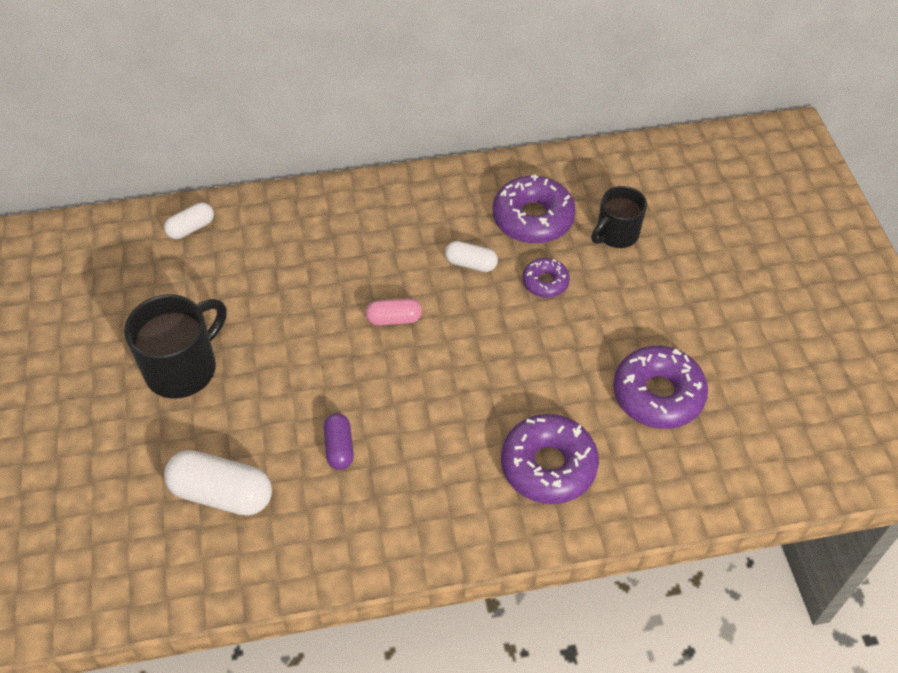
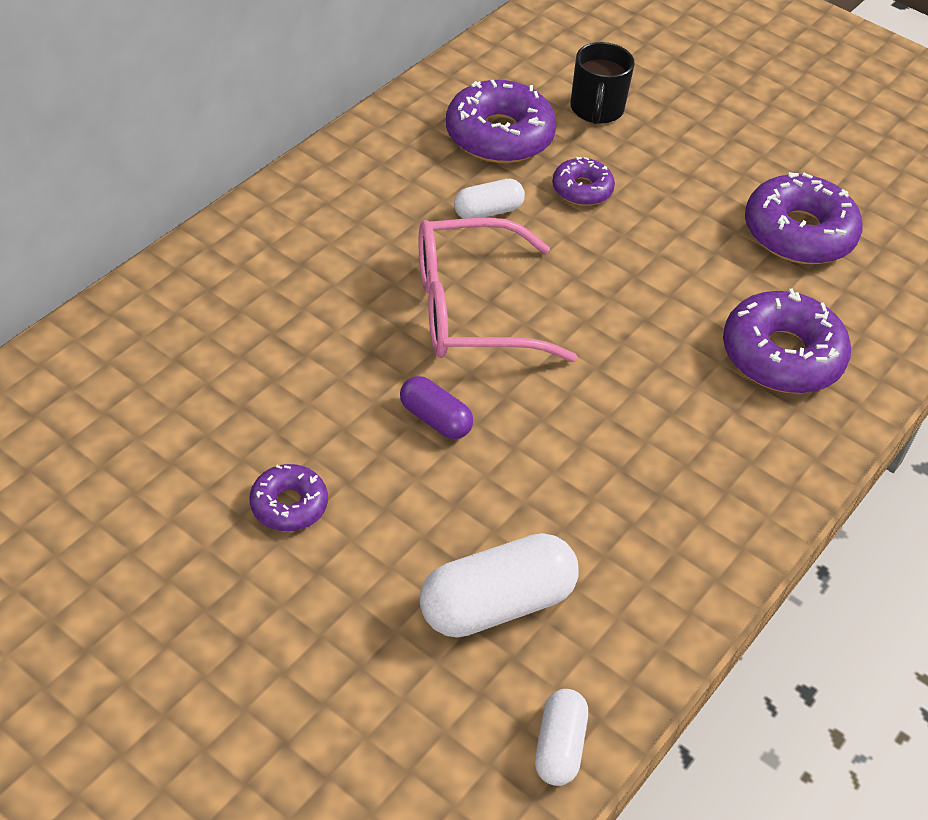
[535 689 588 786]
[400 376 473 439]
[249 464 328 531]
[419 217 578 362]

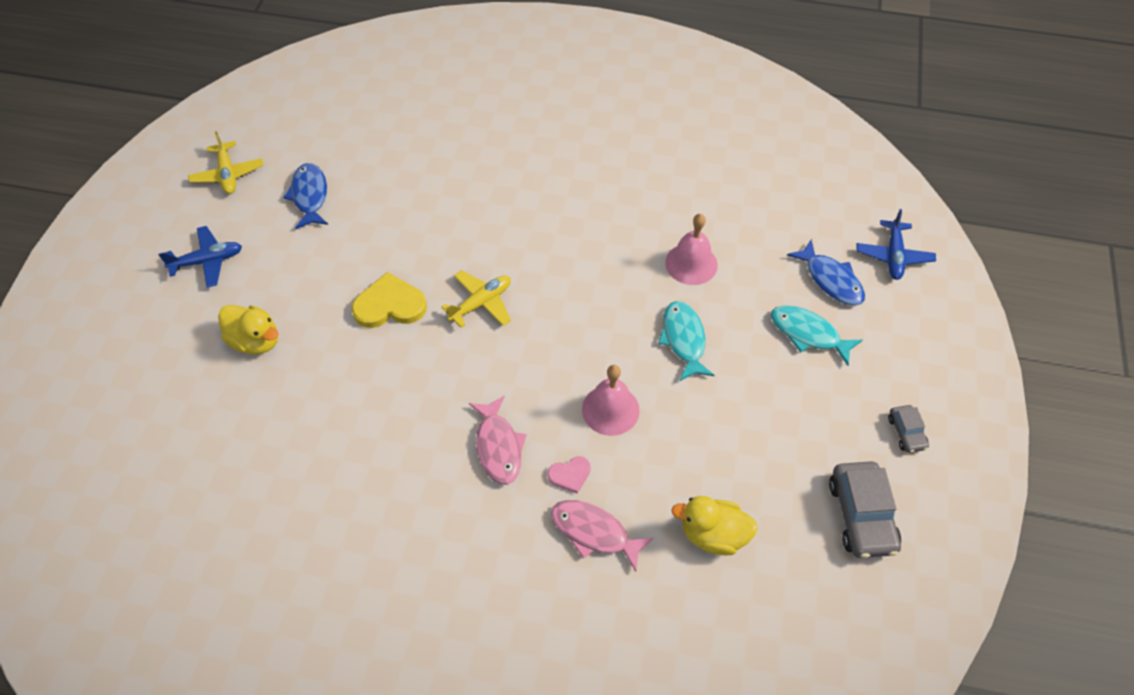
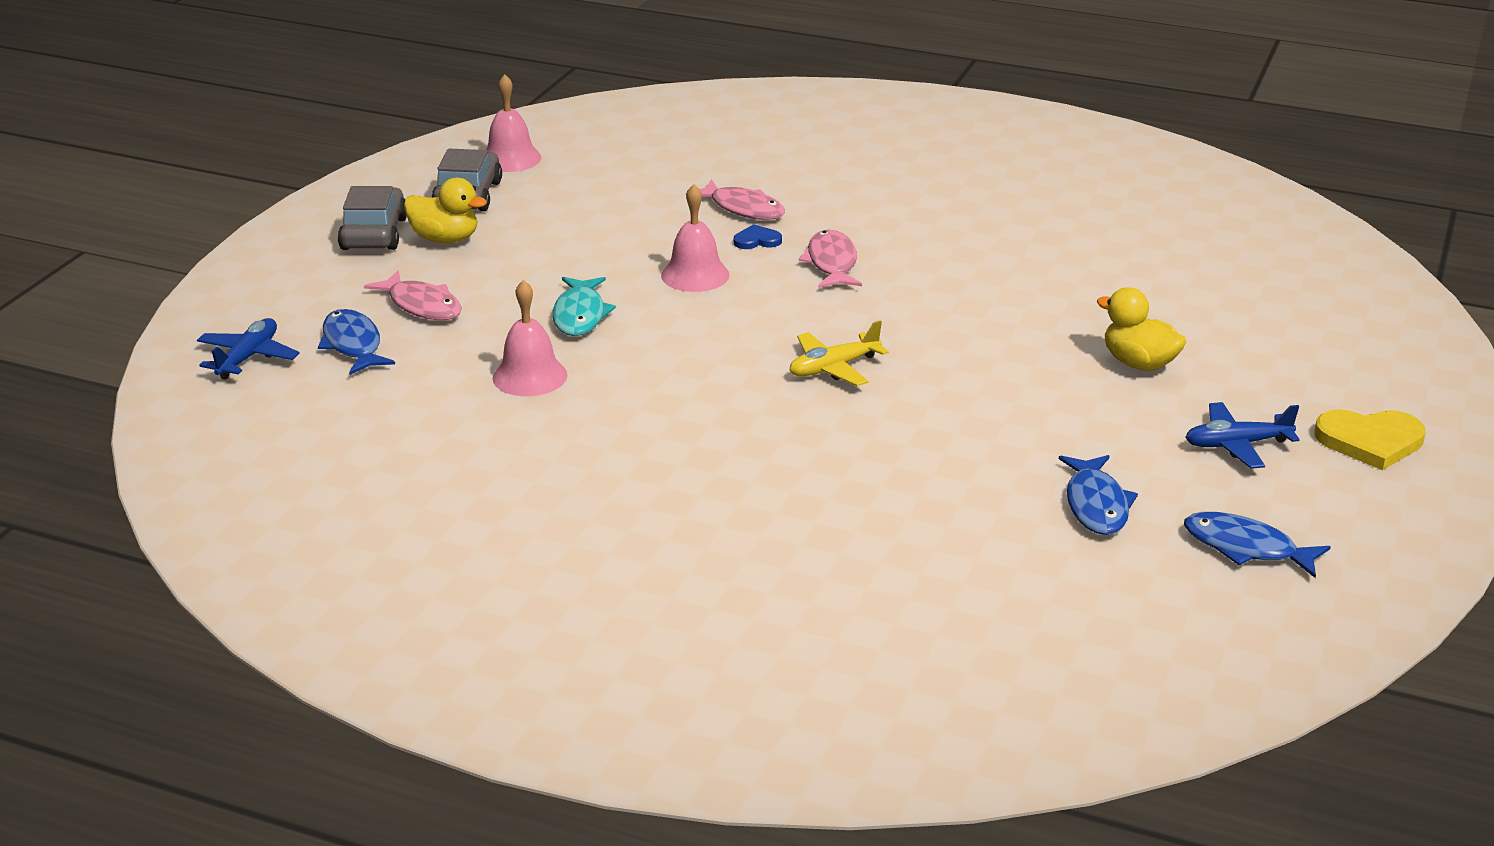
[486 74 541 172]
[1314 409 1426 470]
[404 178 487 243]
[1184 512 1331 578]
[734 224 782 249]
[364 270 462 320]
[338 186 407 250]

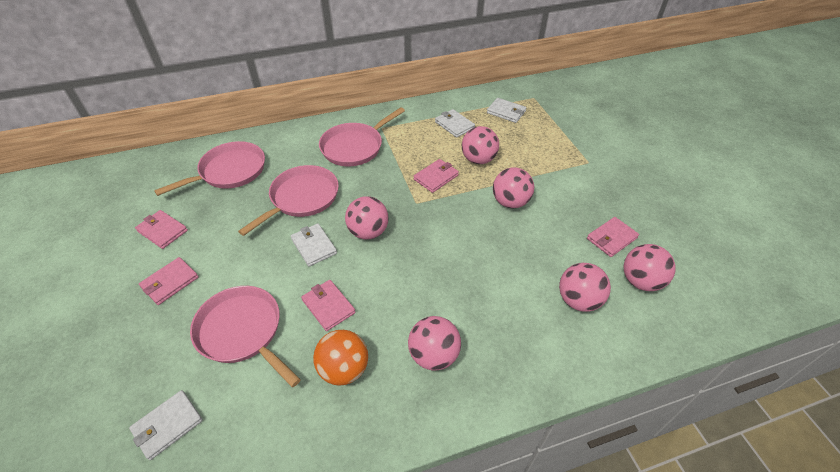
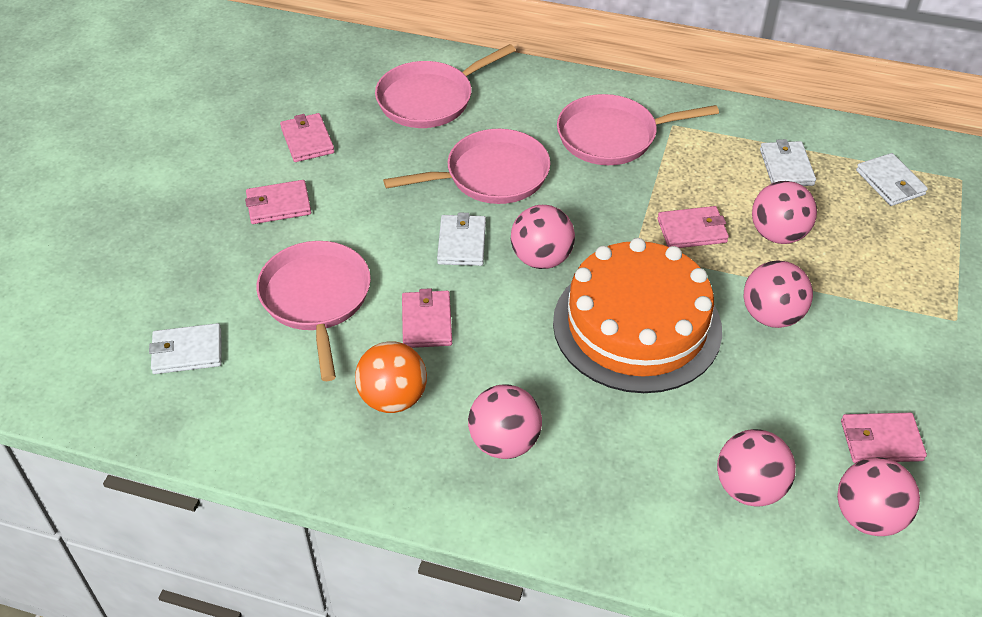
[553 238 722 393]
[375 44 516 128]

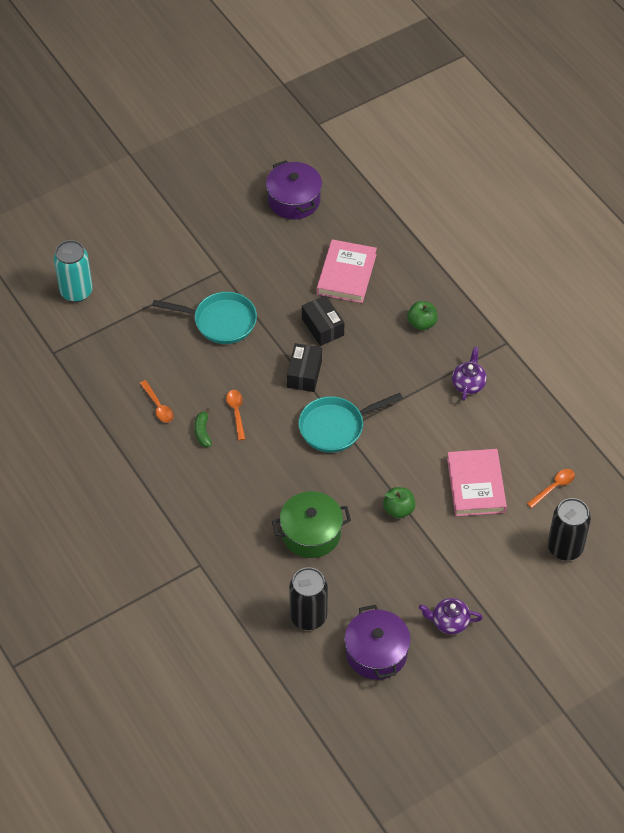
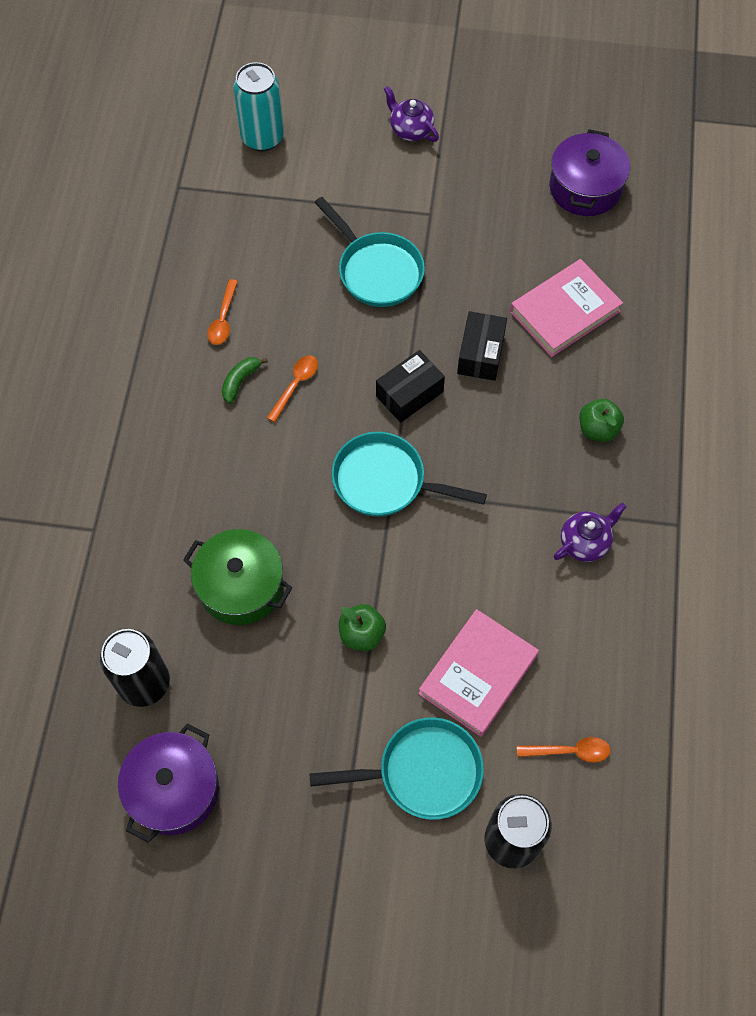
[310 717 484 820]
[384 86 439 142]

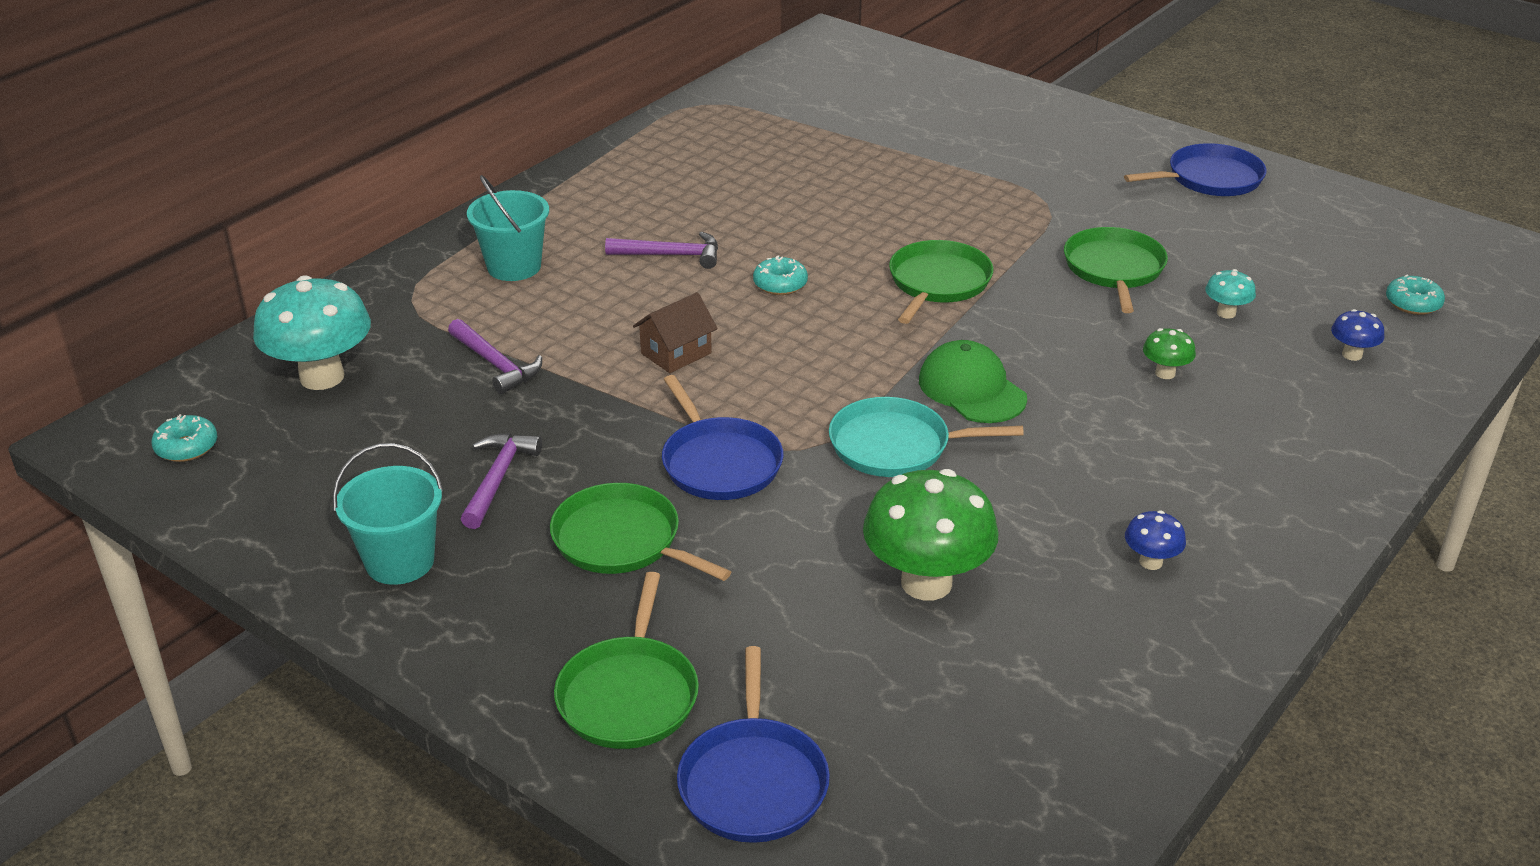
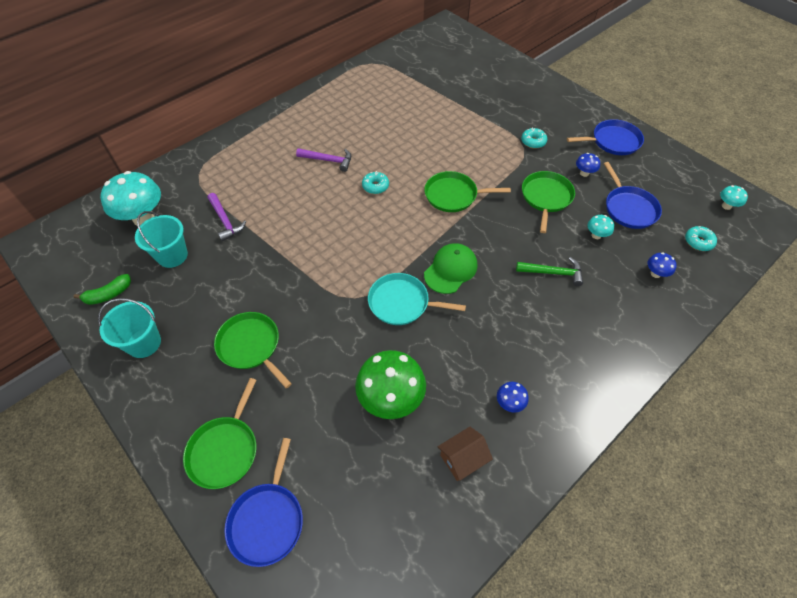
[461 433 542 529] (first image)
[74 274 131 305]
[576 153 600 177]
[720 185 748 210]
[521 127 547 149]
[135 211 188 268]
[437 427 493 481]
[604 162 662 229]
[516 257 583 286]
[424 171 511 212]
[424 243 477 294]

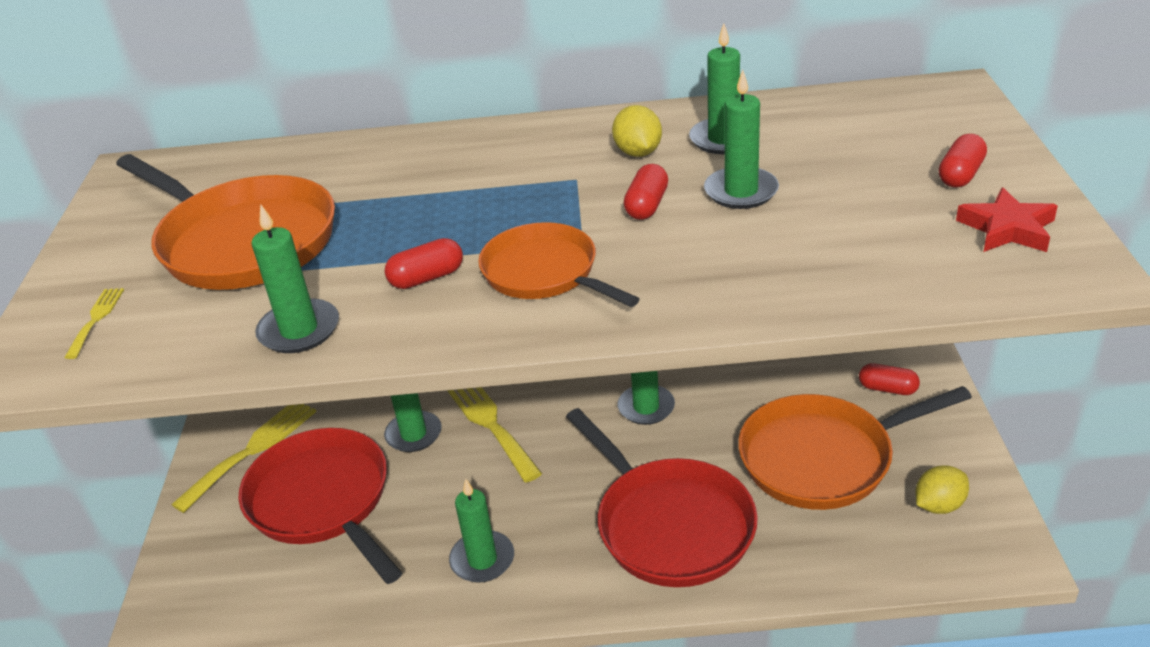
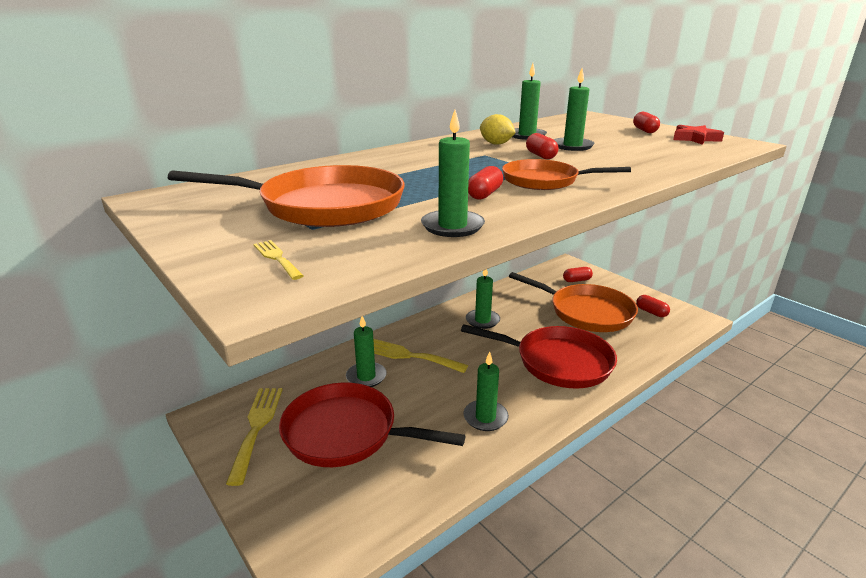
[636 295 670 317]
[509 272 638 332]

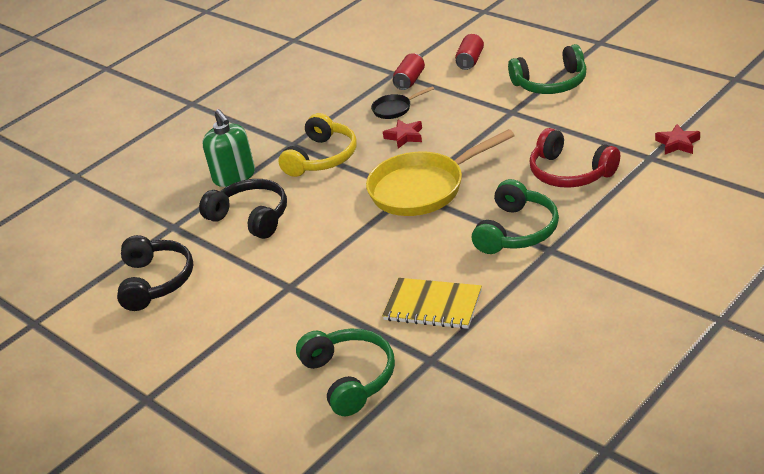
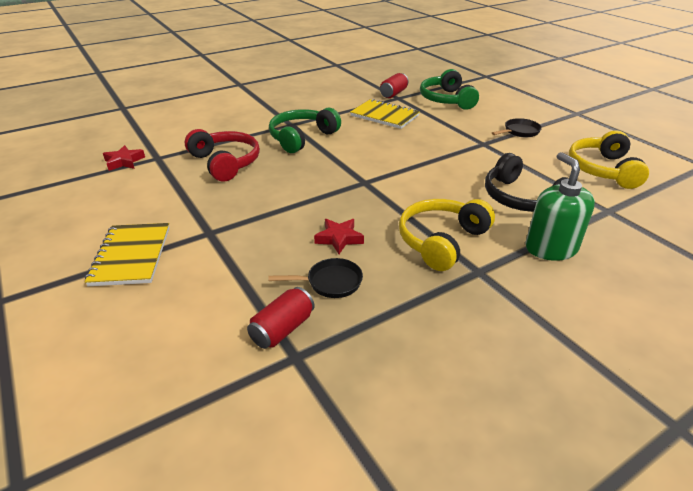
[366 129 515 216] (first image)
[492 118 542 137]
[380 73 409 98]
[85 223 169 286]
[569 130 649 189]

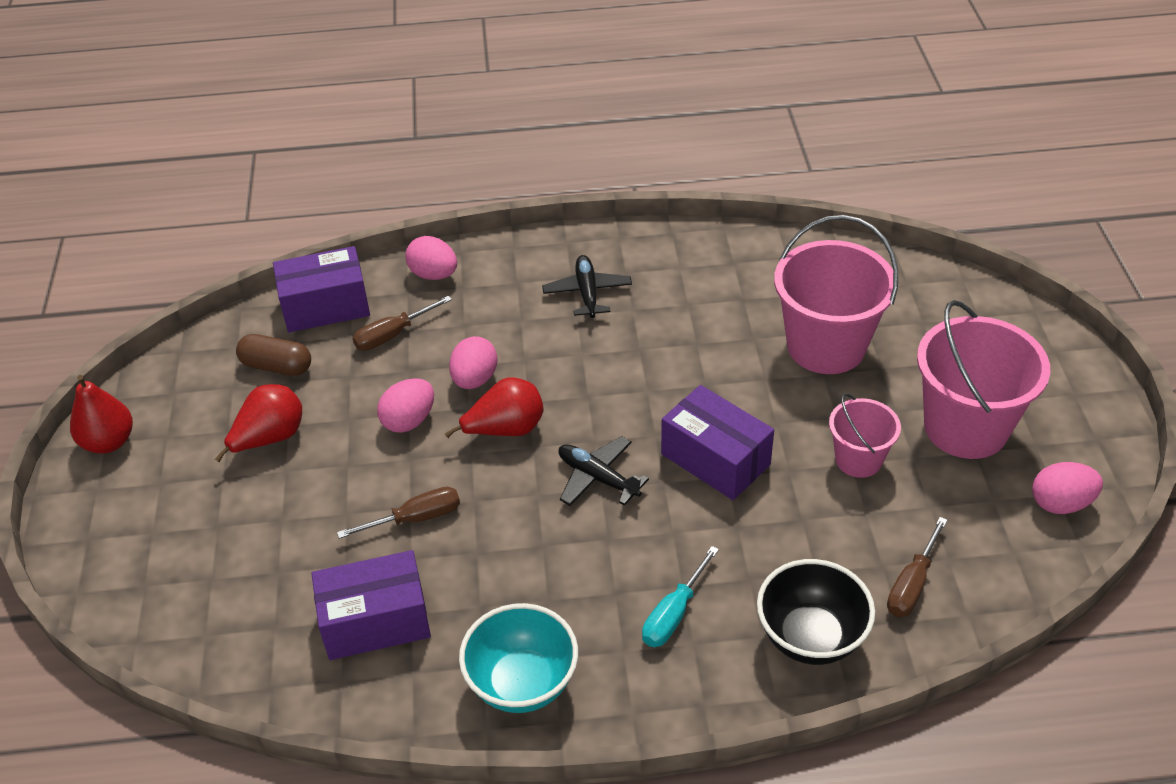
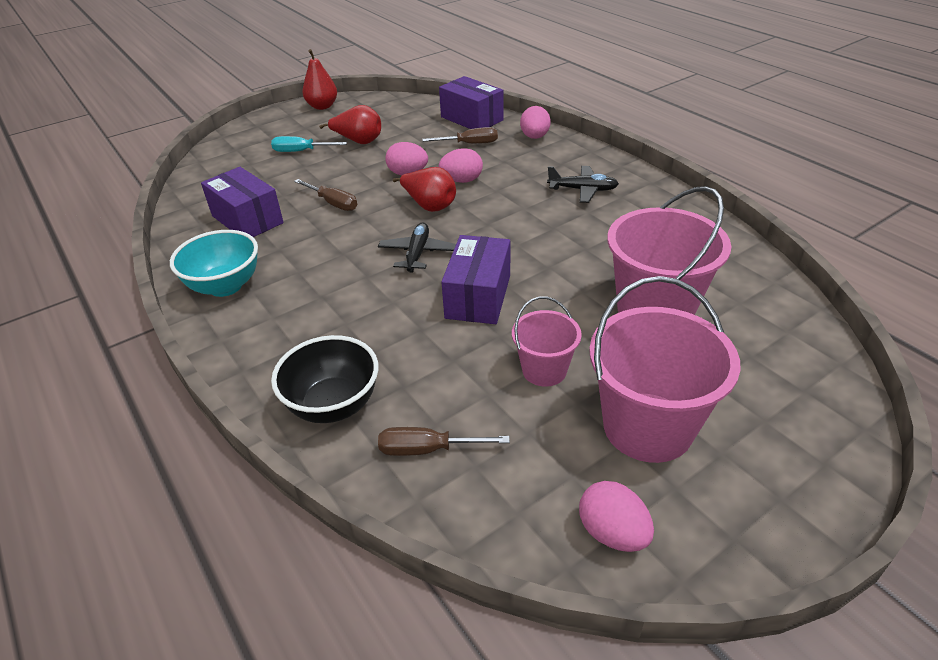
[236 334 311 376] (first image)
[271 136 347 152]
[422 127 498 144]
[547 166 619 203]

